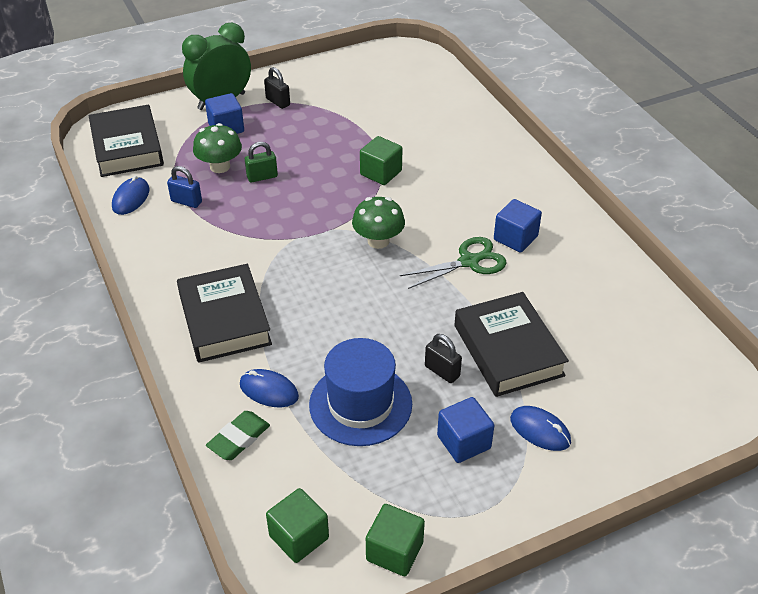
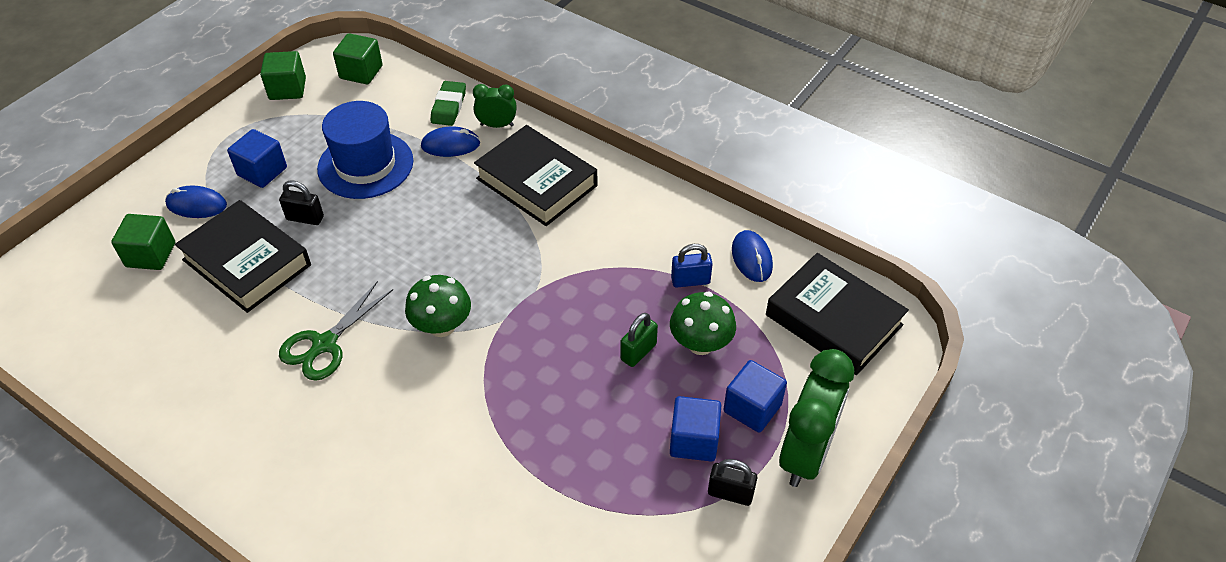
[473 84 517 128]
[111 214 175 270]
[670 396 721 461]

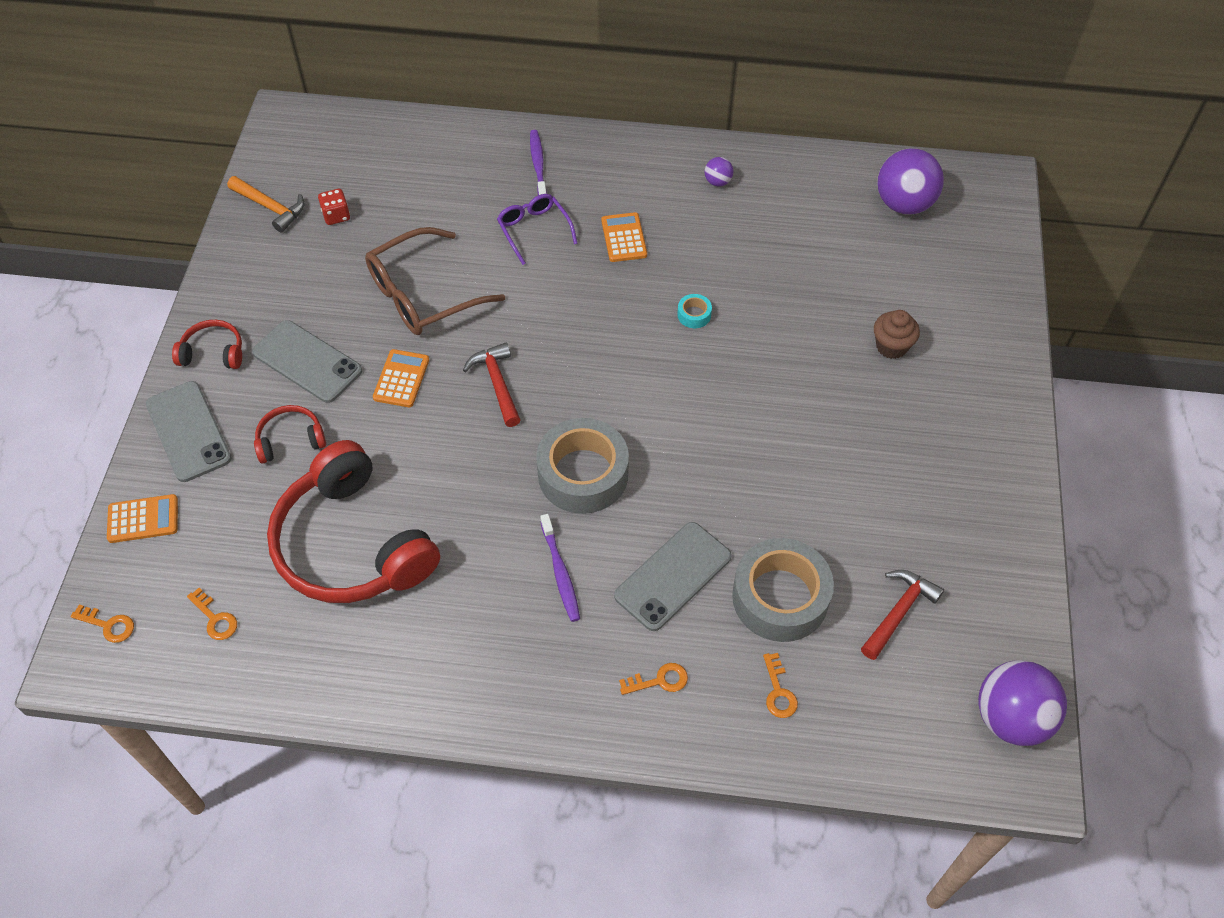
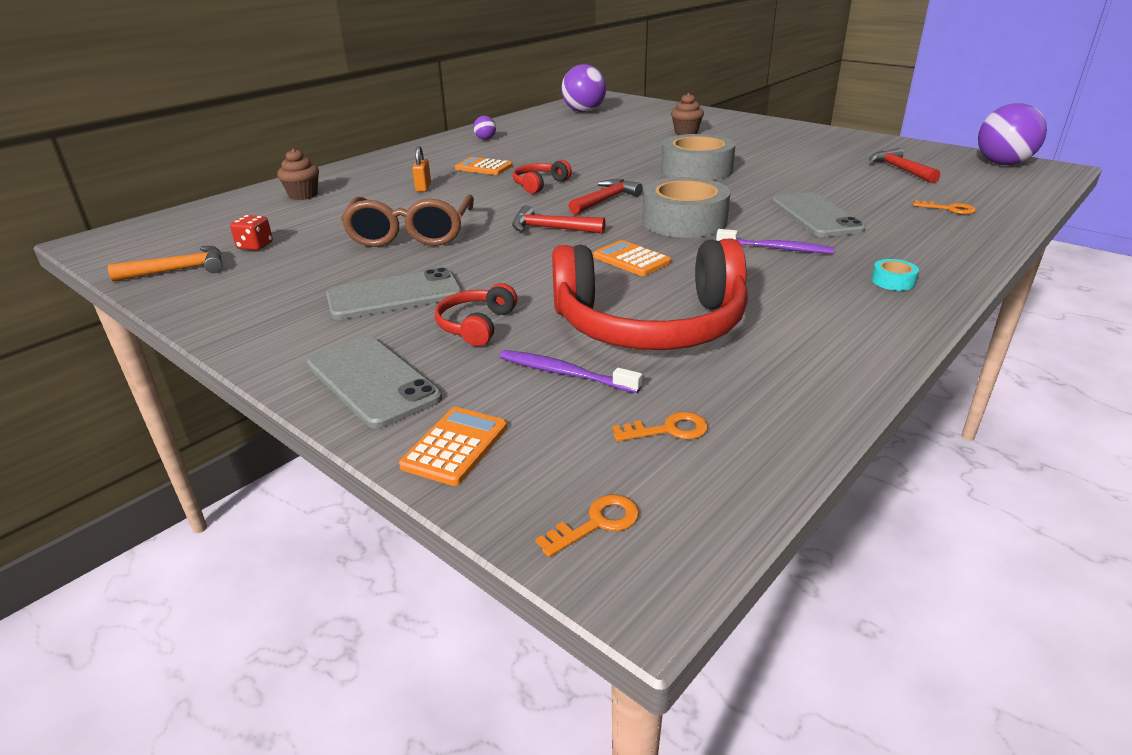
[619 663 688 695] (first image)
[277 148 319 200]
[569 179 643 214]
[513 160 572 194]
[593 240 671 276]
[500 350 642 393]
[871 259 919 291]
[661 134 735 181]
[412 146 431 192]
[307 336 442 429]

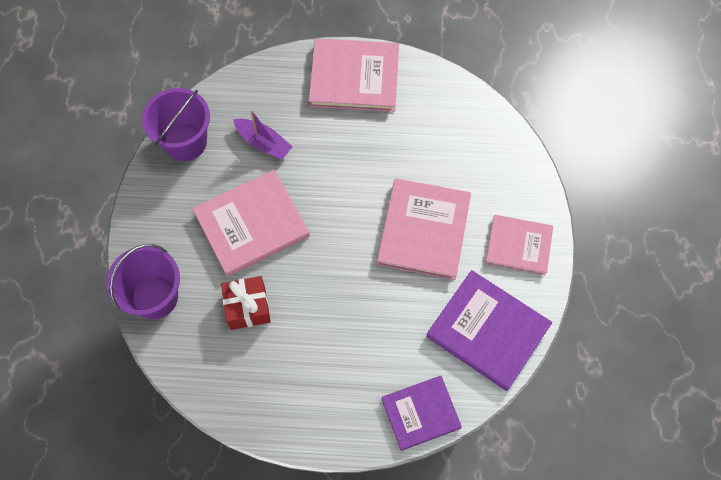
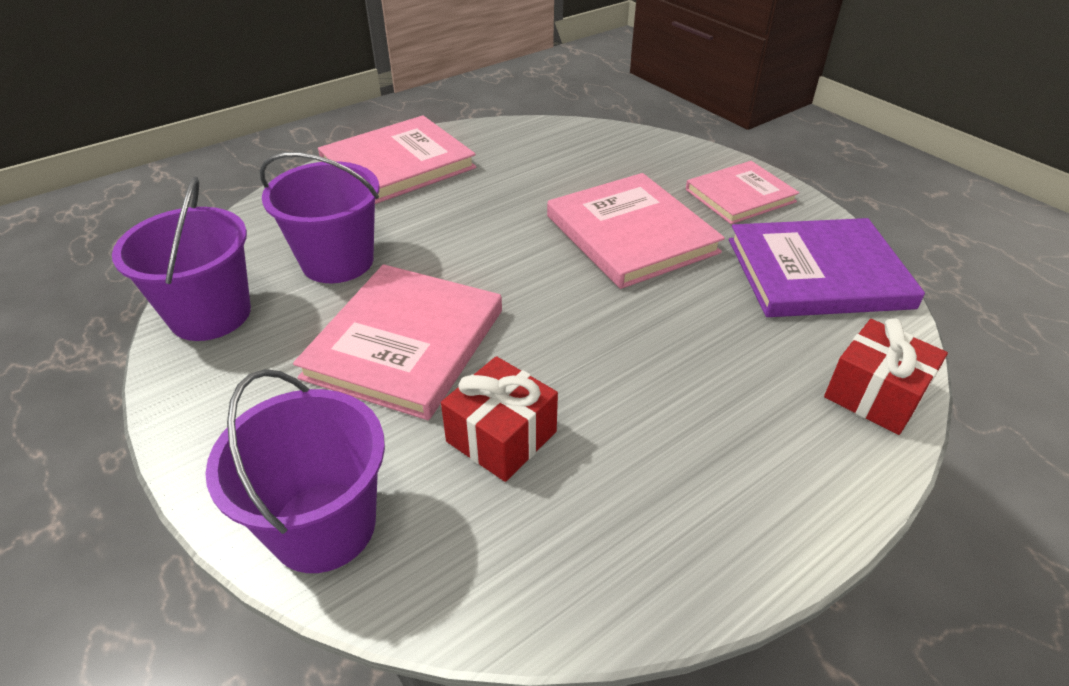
[260 152 379 283]
[824 318 948 435]

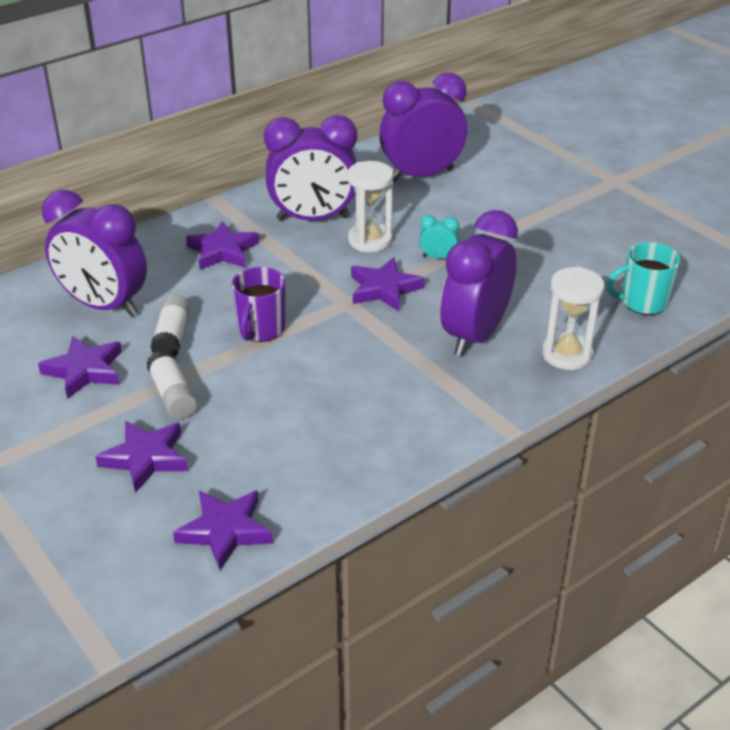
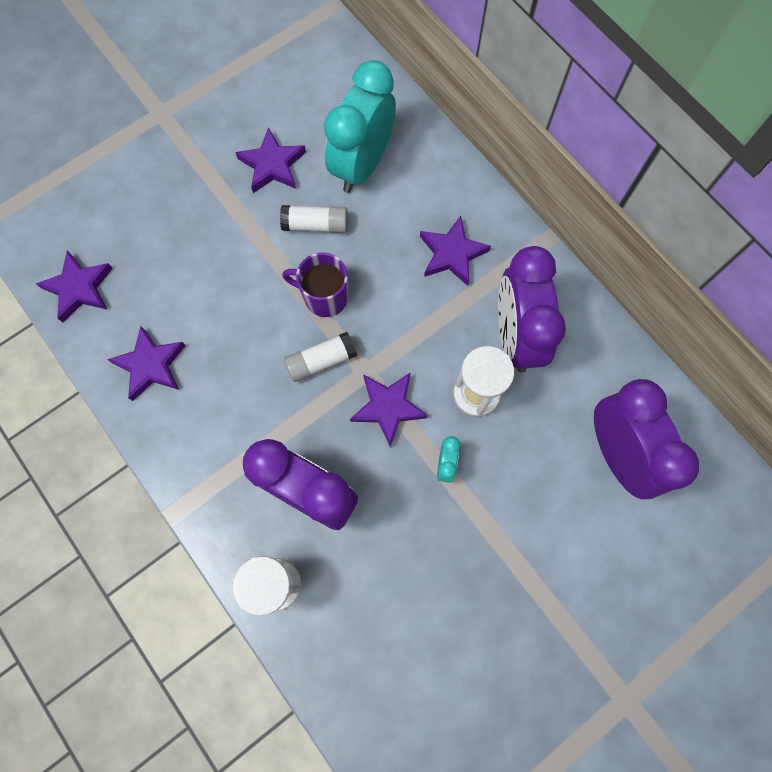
[606 242 680 315] (first image)
[107 326 186 401]
[284 332 357 382]
[324 60 396 193]

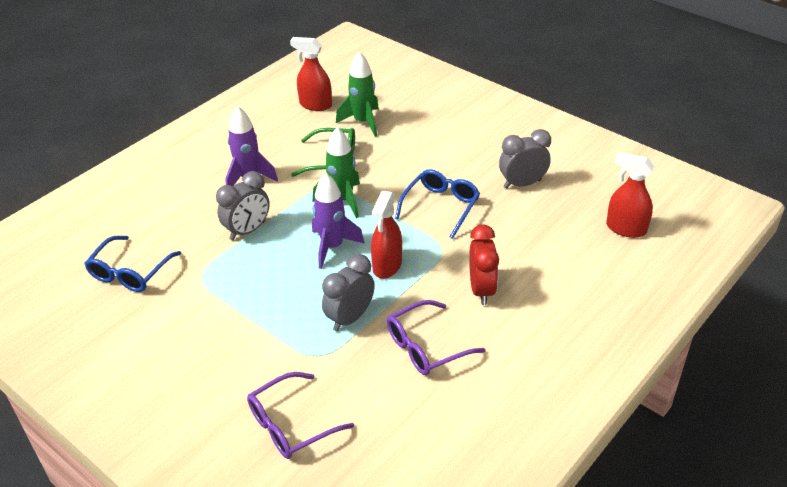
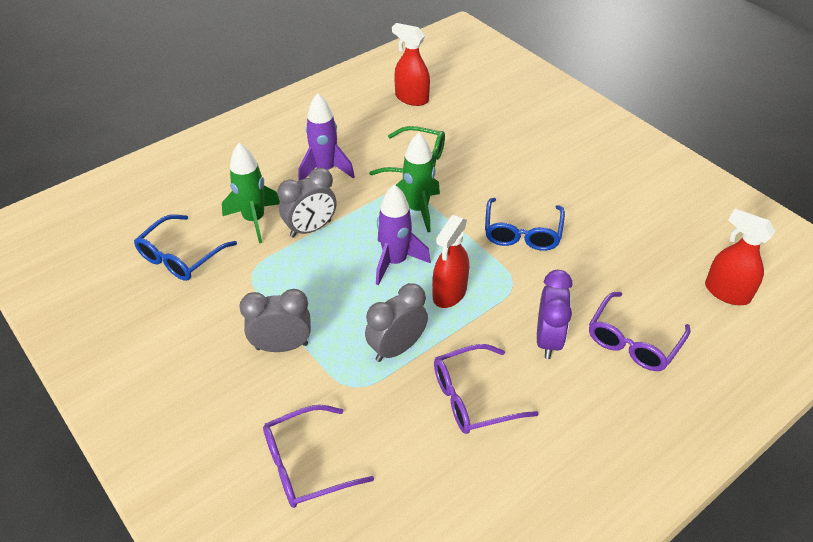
[589 292 690 371]
[222 143 280 243]
[239 289 311 352]
[537 270 573 359]
[485 198 565 251]

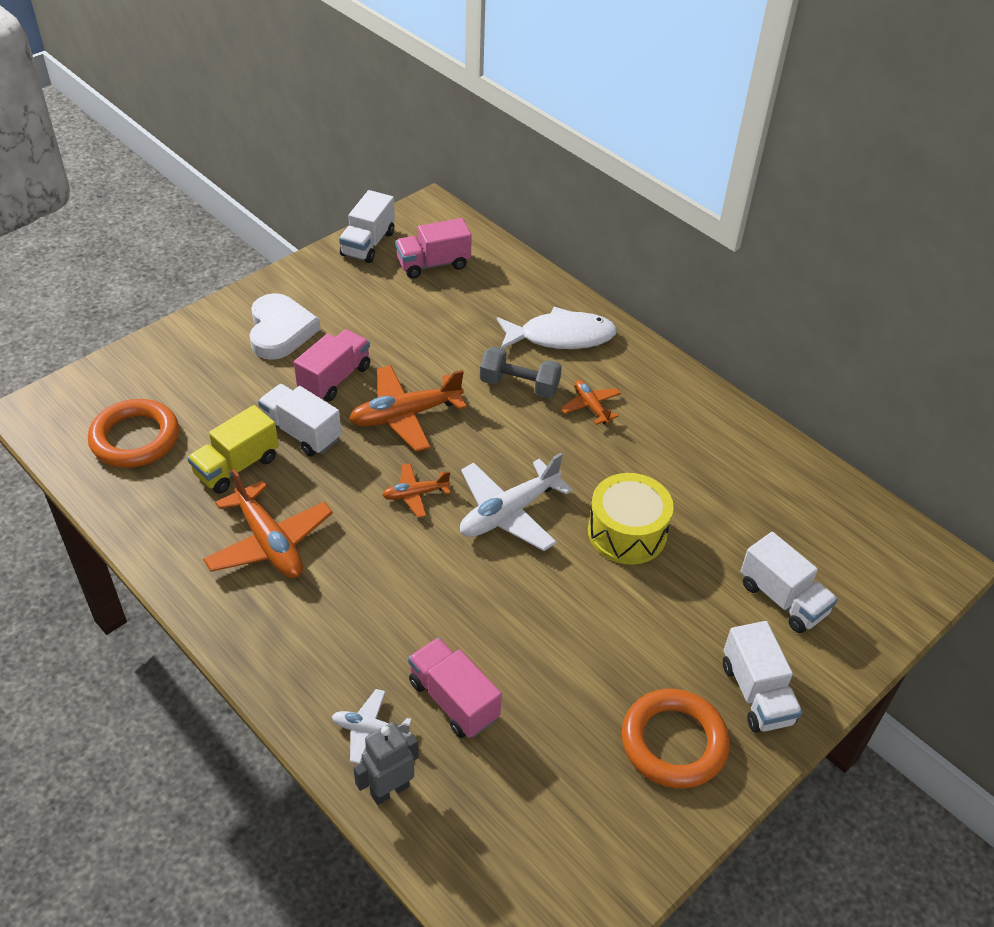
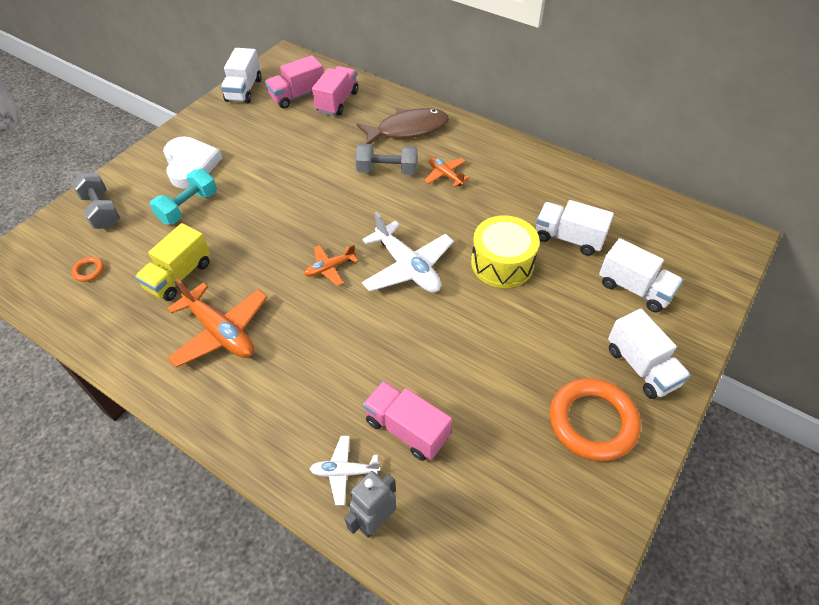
[349 365 467 452] (first image)
[71 172 120 229]
[150 169 217 224]
[536 200 614 256]
[312 66 359 116]
[357 108 449 144]
[362 212 454 293]
[72 257 104 282]

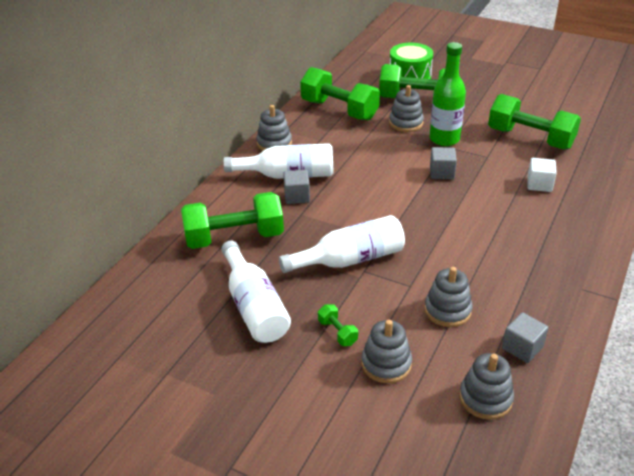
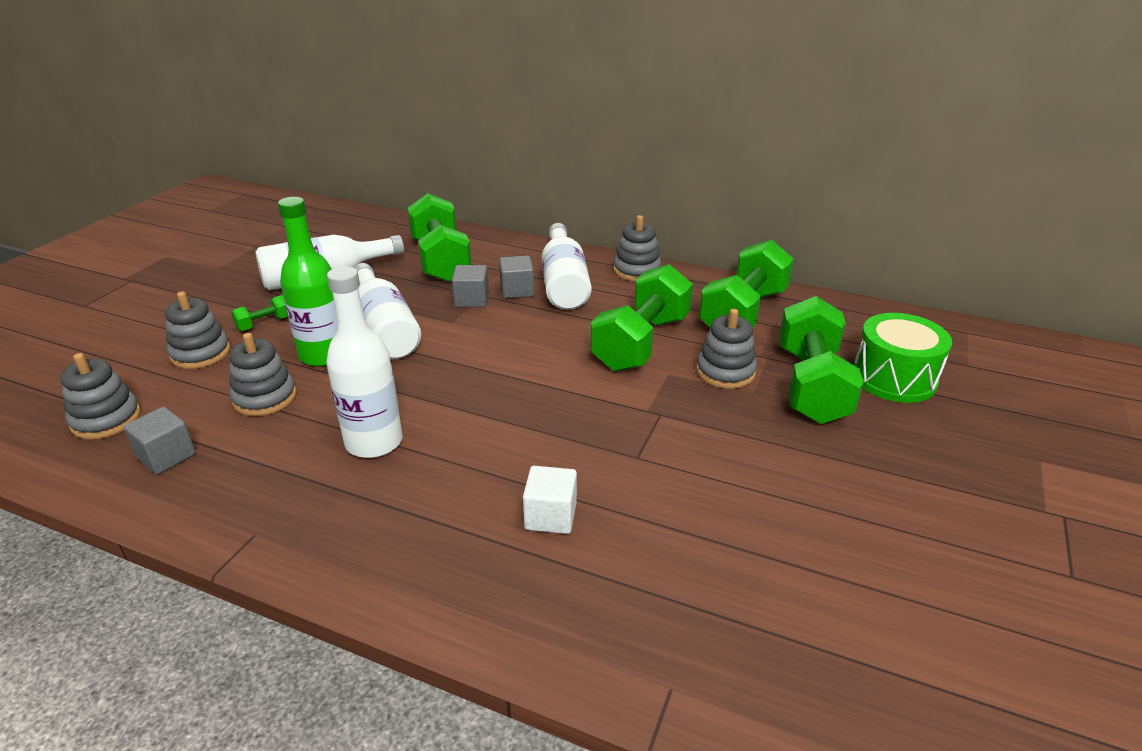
[326 266 403 458]
[278 197 338 367]
[452 265 489 307]
[591 264 693 372]

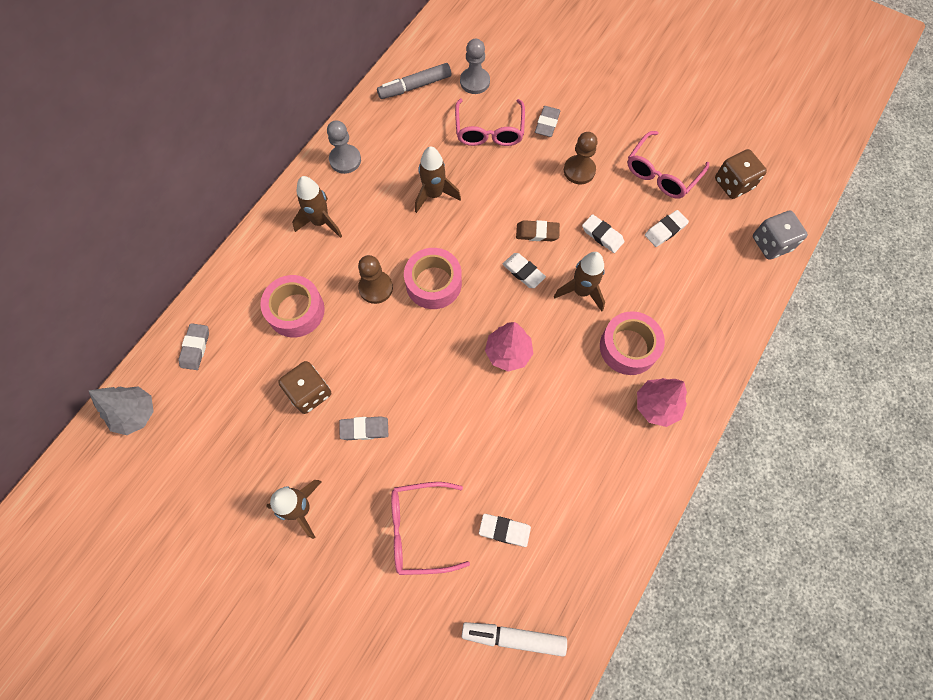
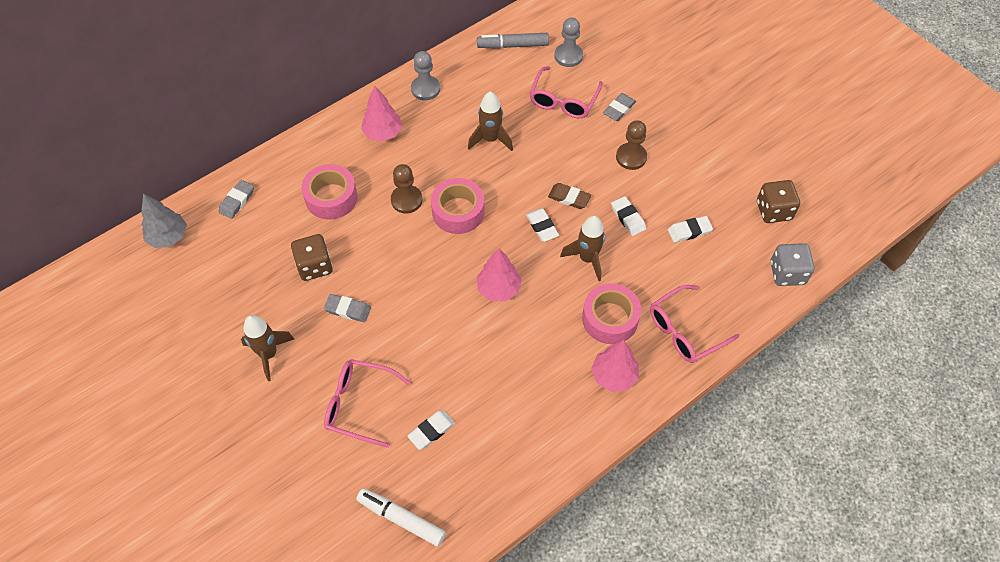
[650 285 739 363]
[361 86 402 141]
[407 410 455 450]

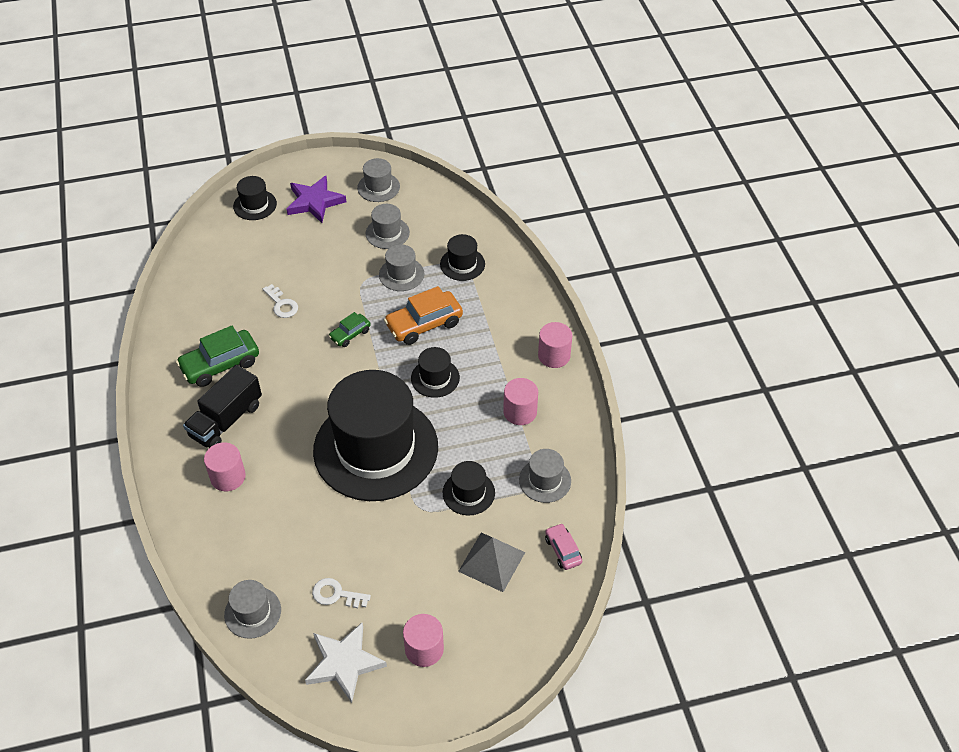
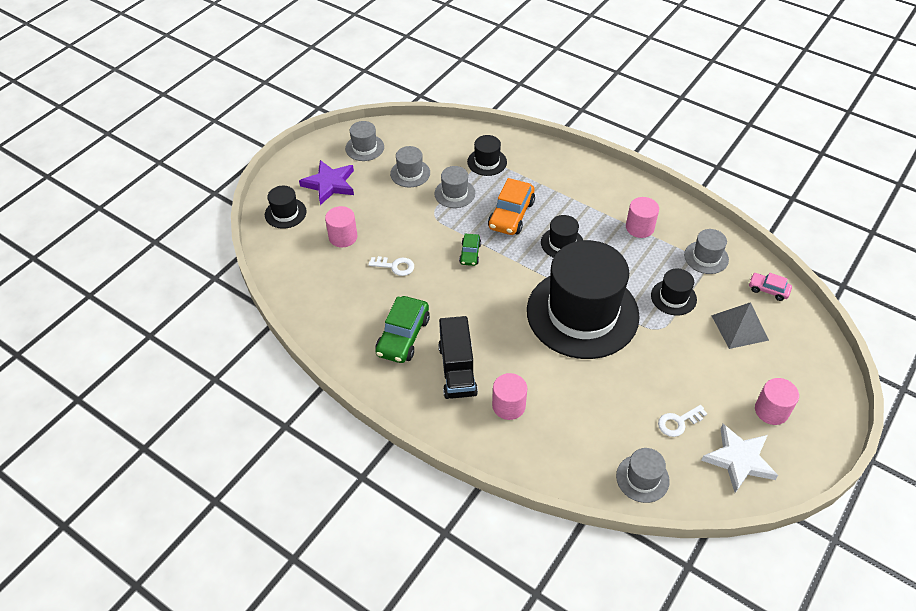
[325 206 358 247]

